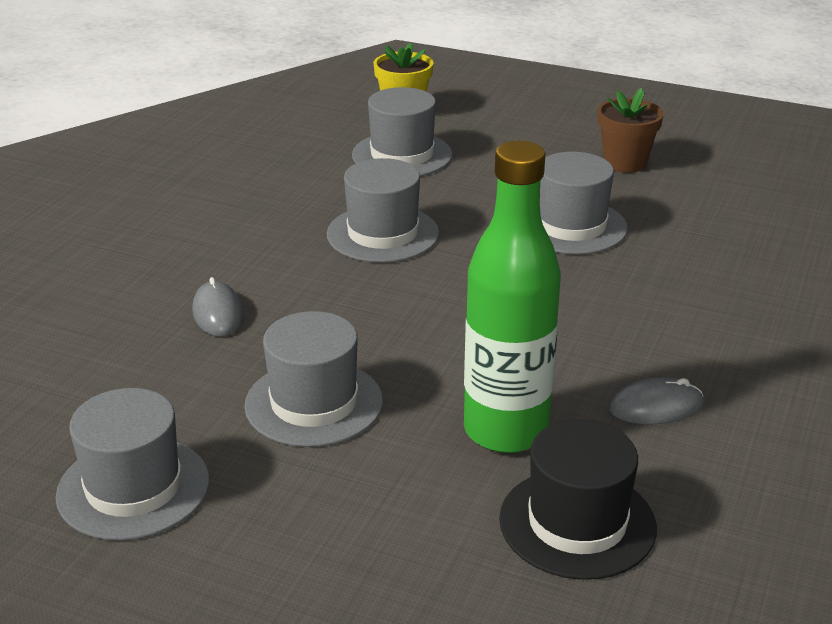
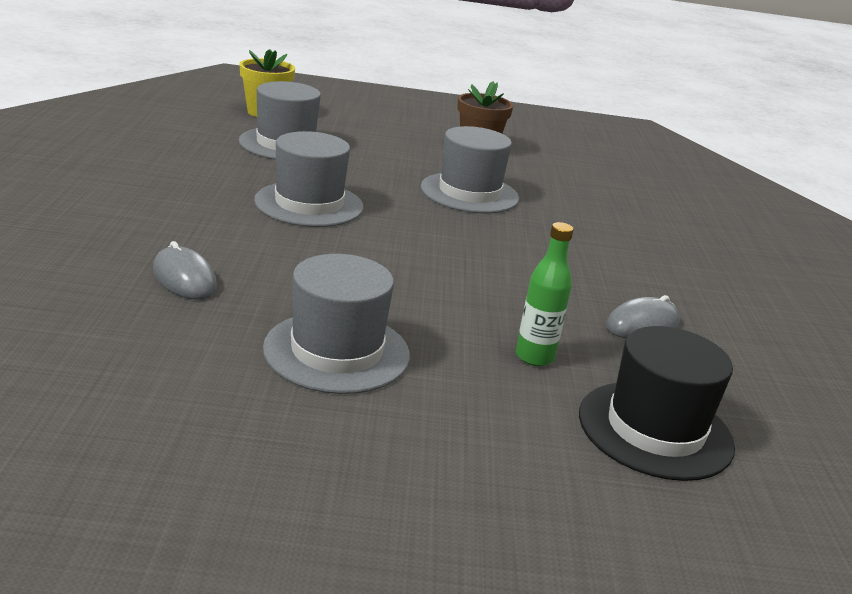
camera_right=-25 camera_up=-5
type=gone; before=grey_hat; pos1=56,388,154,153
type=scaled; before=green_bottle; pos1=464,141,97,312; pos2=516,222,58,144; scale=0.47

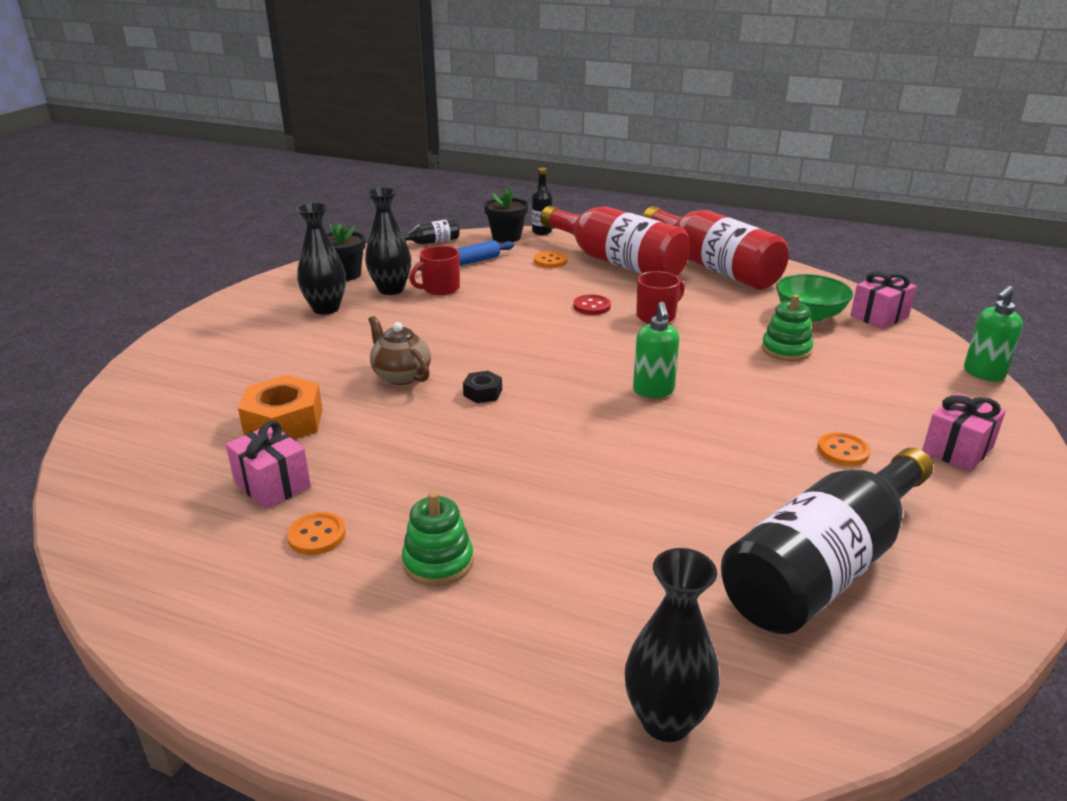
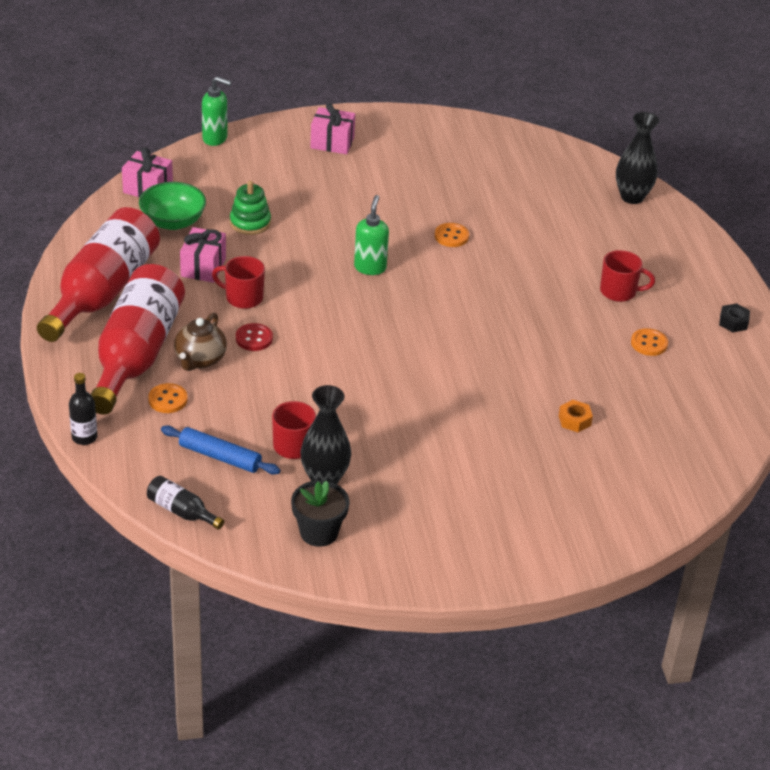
camera_right=-125 camera_up=10
type=shifted; before=pink_gift; pos1=226,420,85,89; pos2=180,227,46,56
type=scaled; before=orange_nut; pos1=238,375,85,65; pos2=559,400,34,32; scale=0.51
type=gone; before=black_vase; pos1=296,203,50,112
type=shifted; before=brown_teapot; pos1=368,316,63,69; pos2=174,312,53,59
type=swapped; before=green_stacking_toy; after=red_mug; pos1=402,492,72,94; pos2=600,250,55,52
type=shifted; before=black_nut; pos1=463,371,39,32; pos2=719,303,31,29
type=gone; before=black_flower_pot; pos1=484,188,44,55
type=rotated; before=green_soap_dispenser; pos1=633,302,46,96; pos2=354,195,35,80; turn=-45
type=gone; before=black_bottle; pos1=721,448,212,186
type=shifted; before=orange_button; pos1=817,432,53,34; pos2=435,223,34,24

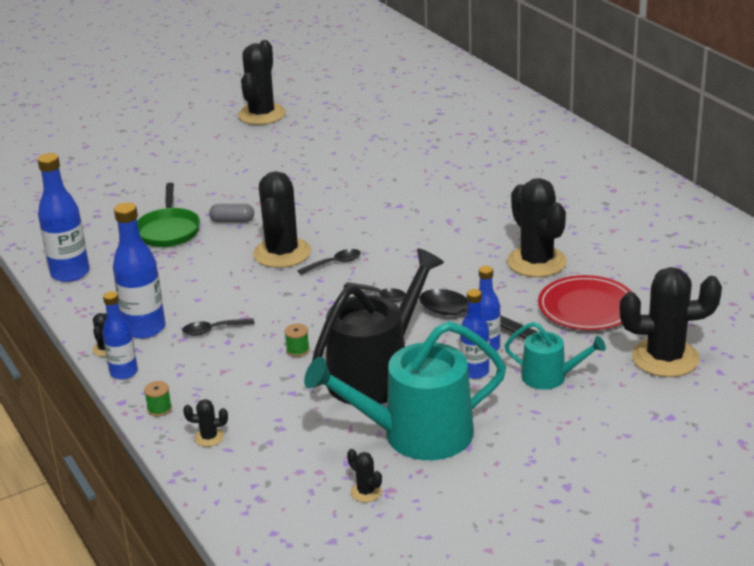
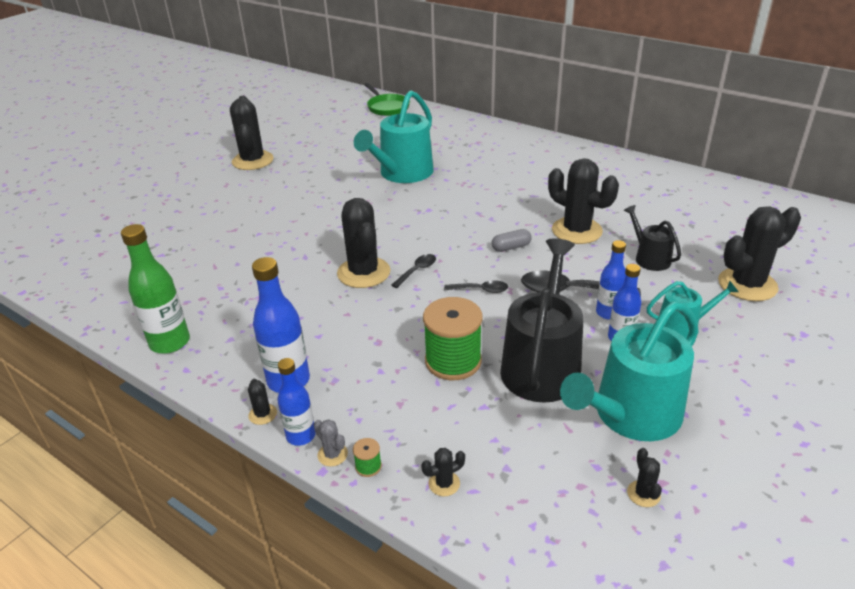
camera_right=-25 camera_up=5
type=repainted; before=blue_bottle; after=green_bottle; pos1=37,153,53,129; pos2=121,224,69,130
type=shifted; before=green_pan; pos1=137,183,63,64; pos2=364,83,46,33
type=gone; before=black_spoon; pos1=182,318,73,18
type=shifted; before=grey_capsule; pos1=209,204,45,18; pos2=492,229,40,23
type=scaled; before=green_spool; pos1=285,324,25,33; pos2=423,297,60,83; scale=2.5
type=rotated; before=black_cactus; pos1=347,449,35,53; pos2=627,448,35,59; turn=60
type=swapped; before=red_plate; after=black_watering_can; pos1=538,275,94,55; pos2=624,205,57,66
type=new; after=grey_cactus; pos2=314,419,34,48
type=new; after=turquoise_watering_can; pos2=354,90,80,93

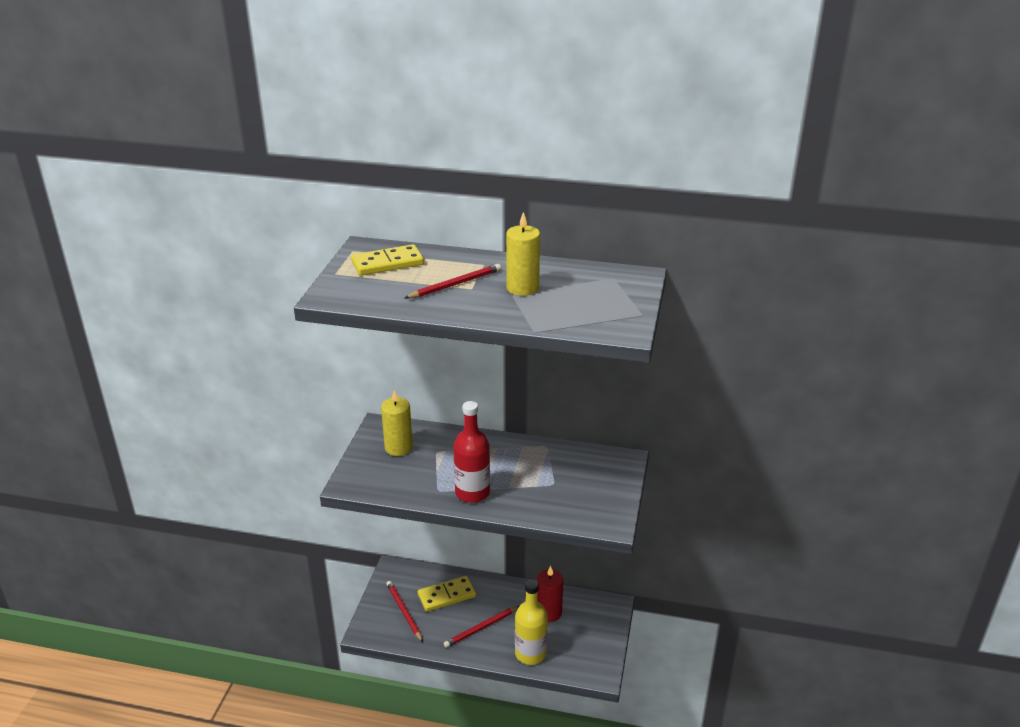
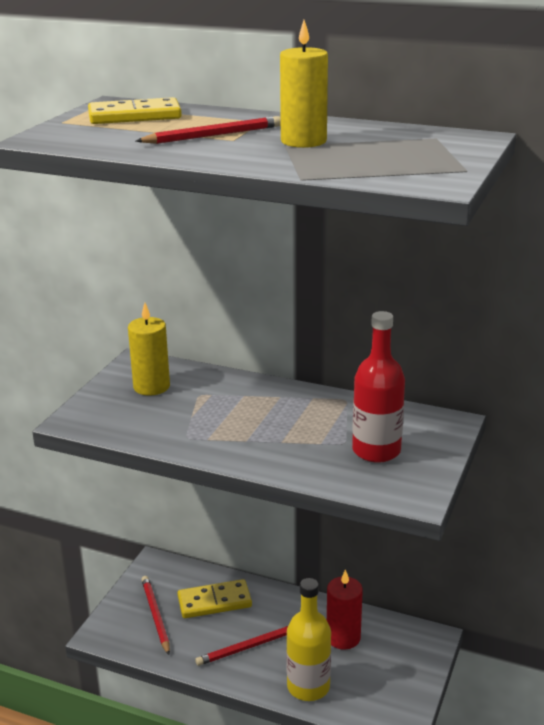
camera_right=10 camera_up=-5
type=shifted; before=red_bottle; pos1=453,401,37,102; pos2=352,311,53,152

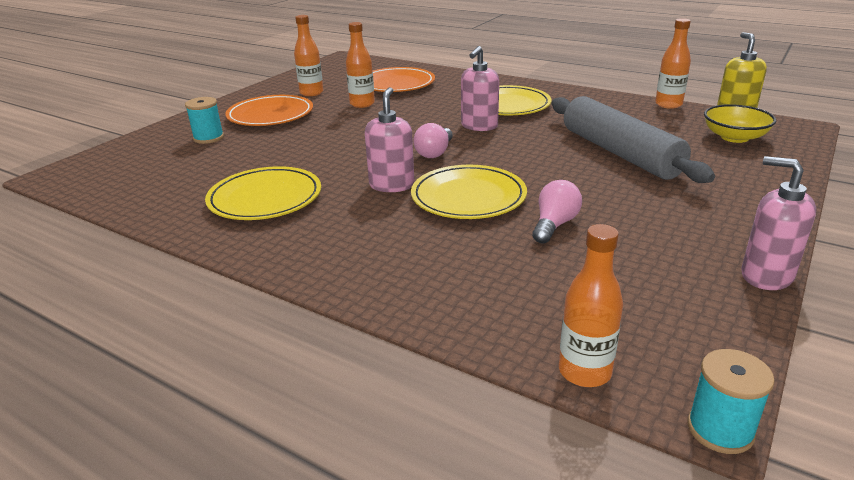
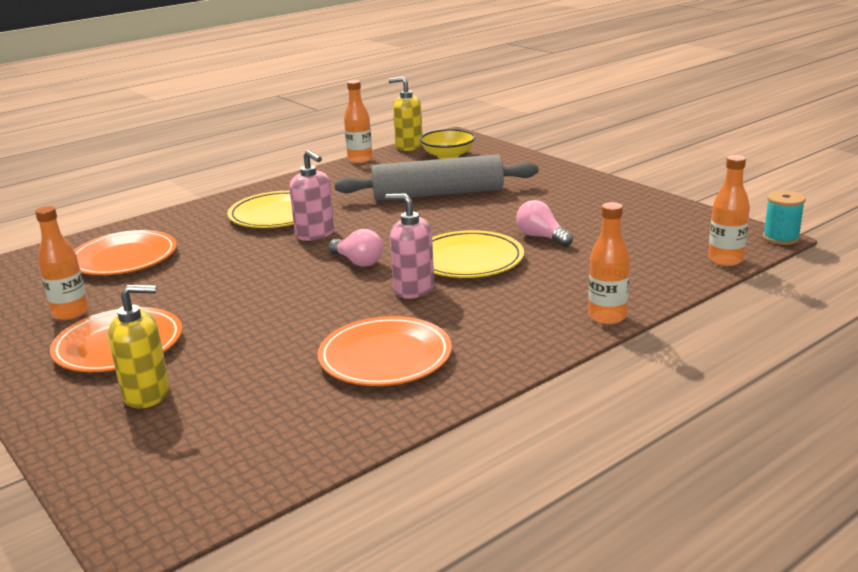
camera_right=-70 camera_up=-5
type=swapped; before=turquoise_spool; after=yellow_soap_dispenser; pos1=185,97,39,47; pos2=108,285,62,124
type=repainted; before=yellow_plate; after=orange_plate; pos1=205,166,116,54; pos2=317,316,135,70
type=shifted; before=orange_bottle; pos1=346,22,29,86; pos2=588,202,42,122
type=gone; before=pink_soap_dispenser; pos1=741,156,75,134

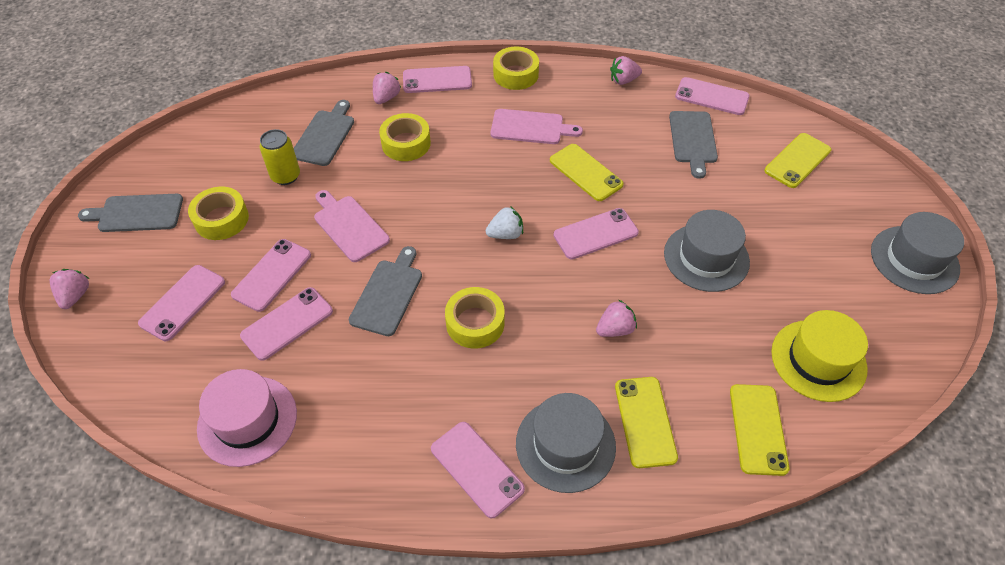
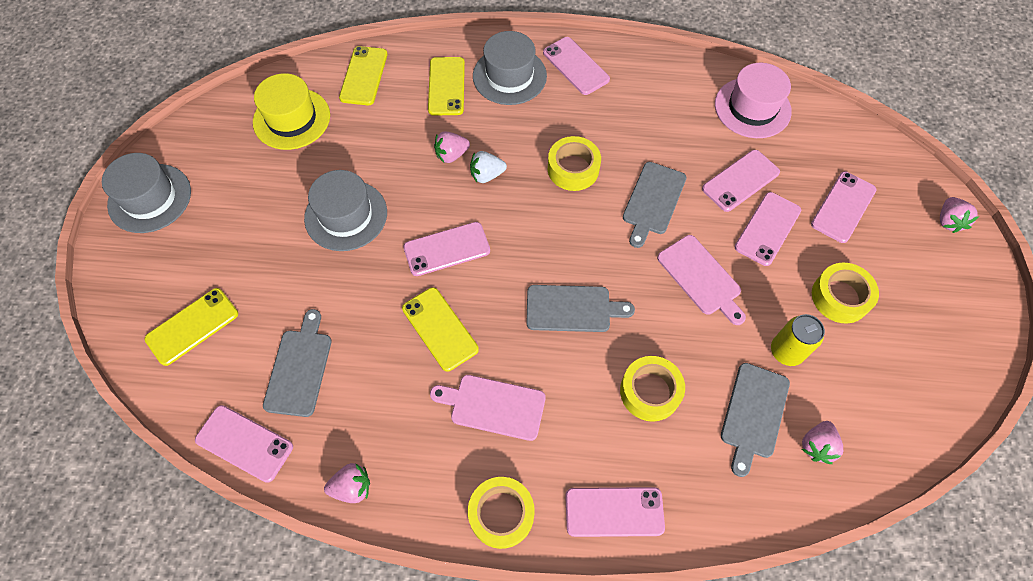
camera_right=-175 camera_up=10
type=shifted; before=grey_cutting_board; pos1=78,194,105,38; pos2=527,285,108,47
type=shifted; before=pink_strawberry; pos1=373,72,28,32; pos2=802,421,41,43
type=shifted; before=white_strawberry; pos1=486,206,37,33; pos2=470,151,37,32

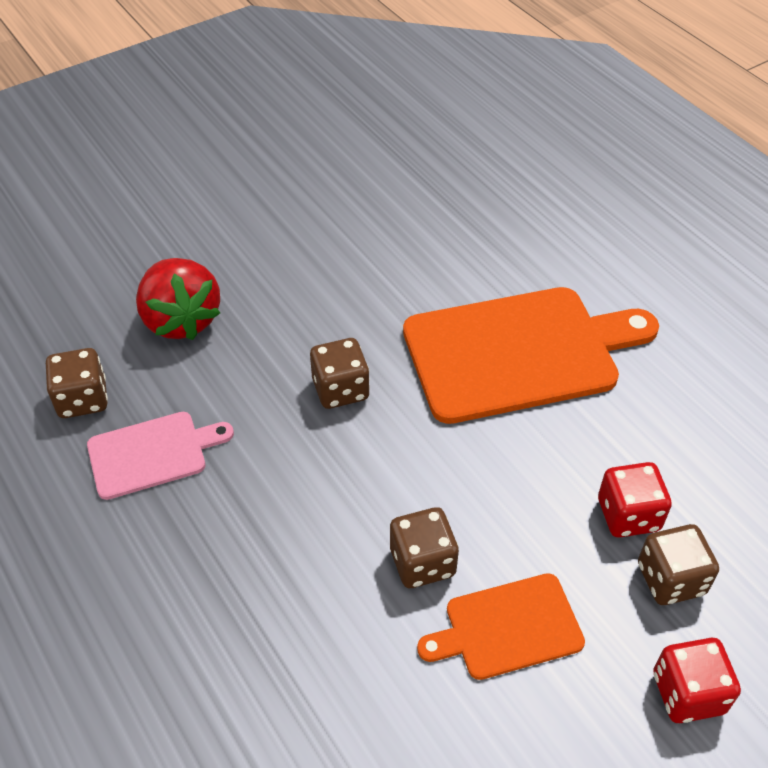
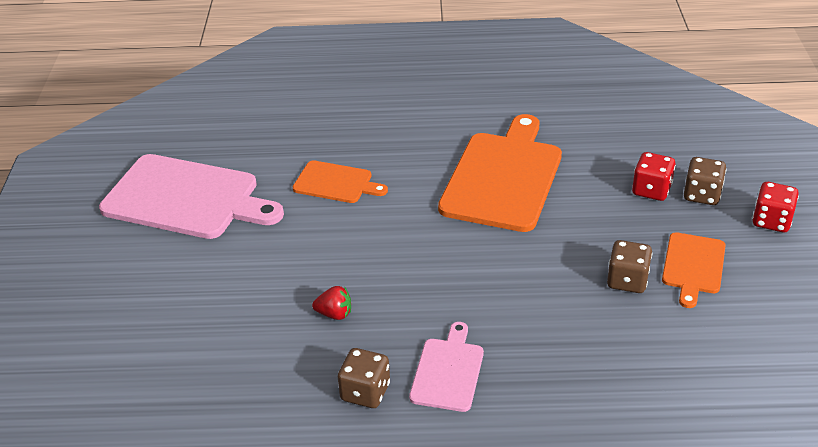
camera_right=-55 camera_up=-10
type=scaled; before=red_strawberry; pos1=136,258,84,82; pos2=312,286,39,34; scale=0.5
type=gone; before=brown_dice; pos1=310,338,60,71
type=new; after=pink_cutting_board; pos2=99,154,185,85
type=new; after=orange_cutting_board; pos2=293,160,95,43

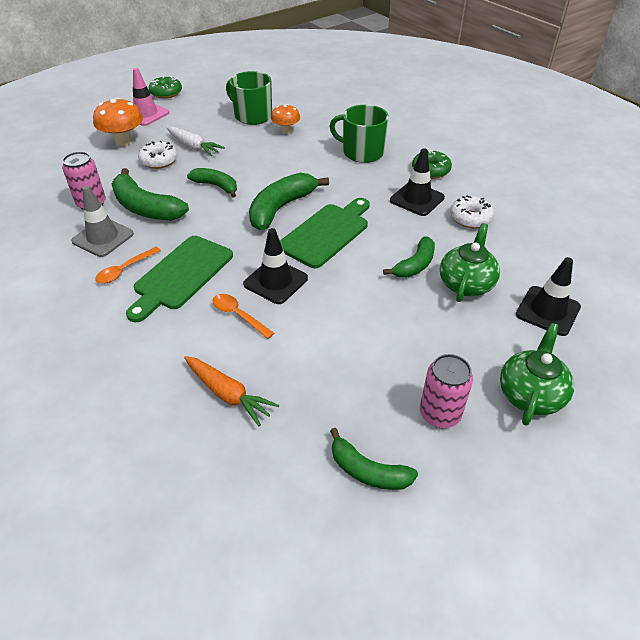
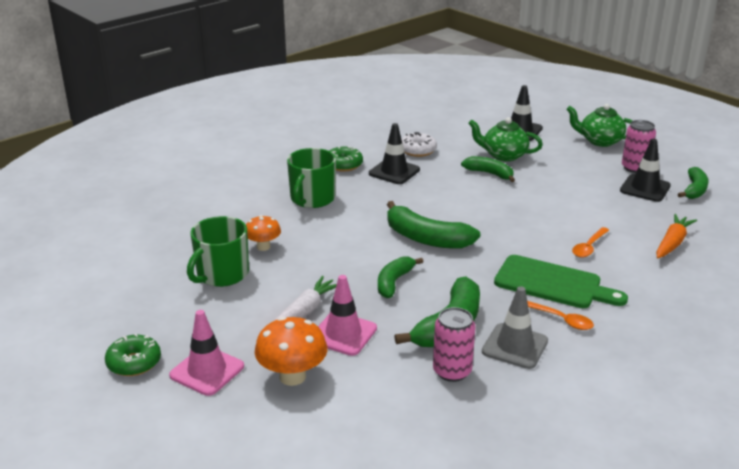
camera_right=-95 camera_up=-15
type=swapped; before=white_donut; after=pink_traffic_cone; pos1=138,141,39,28; pos2=318,275,59,81
type=shifted; before=black_traffic_cone; pos1=243,228,65,76; pos2=620,139,51,63
type=gone; before=green_cutting_board; pos1=280,198,90,70

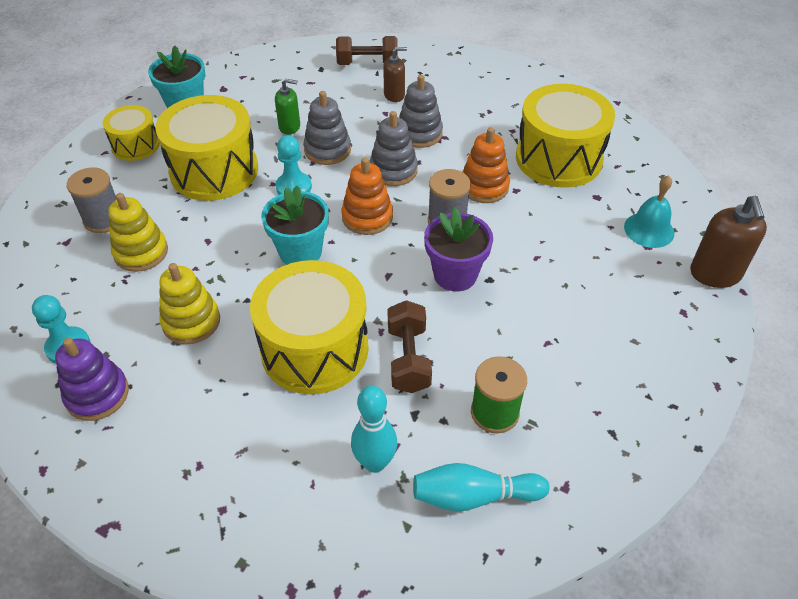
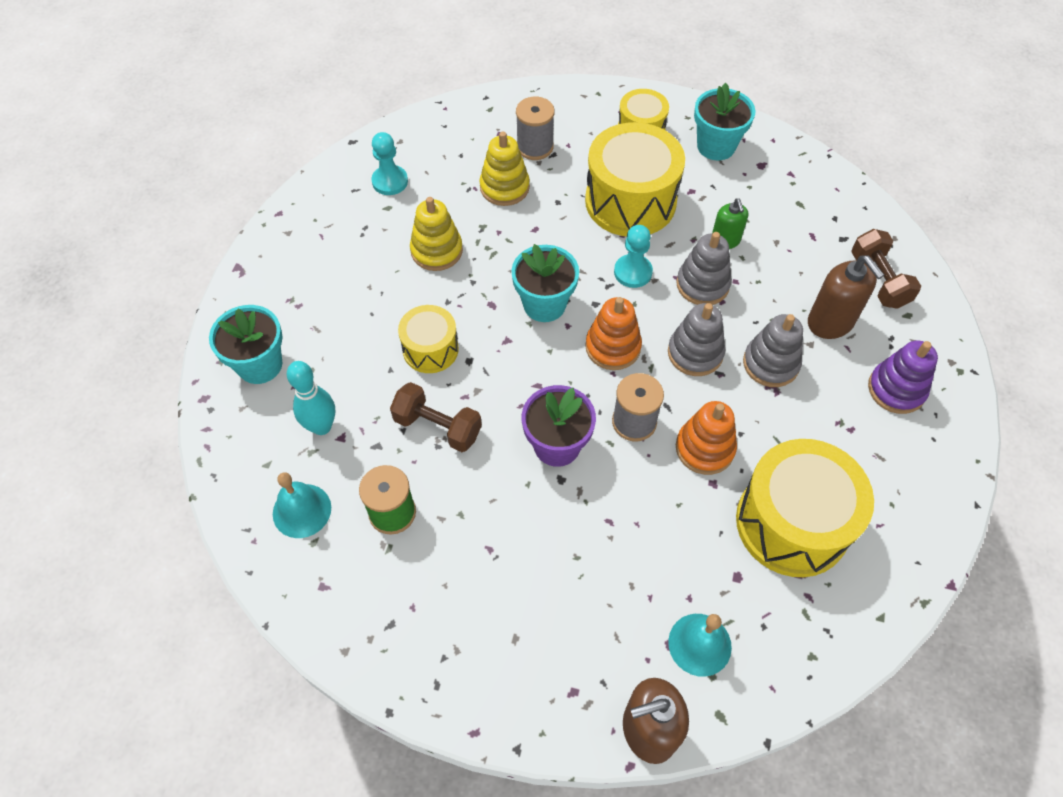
camera_right=75 camera_up=10
type=shifted; before=purple_stacking_toy; pos1=55,338,74,83; pos2=868,341,70,73
type=scaled; before=yellow_drum; pos1=250,260,119,134; pos2=398,305,61,68; scale=0.55
type=scaled; before=brown_soap_dispenser; pos1=383,47,24,55; pos2=808,256,76,83; scale=1.61
type=rotated; before=brown_dumbbell; pos1=387,300,45,93; pos2=390,382,92,70; turn=45
type=swapped; before=turquoise_bowling_pin; after=turquoise_bell; pos1=413,463,137,48; pos2=273,472,58,66
type=new; after=turquoise_flower_pot; pos2=209,305,74,79

